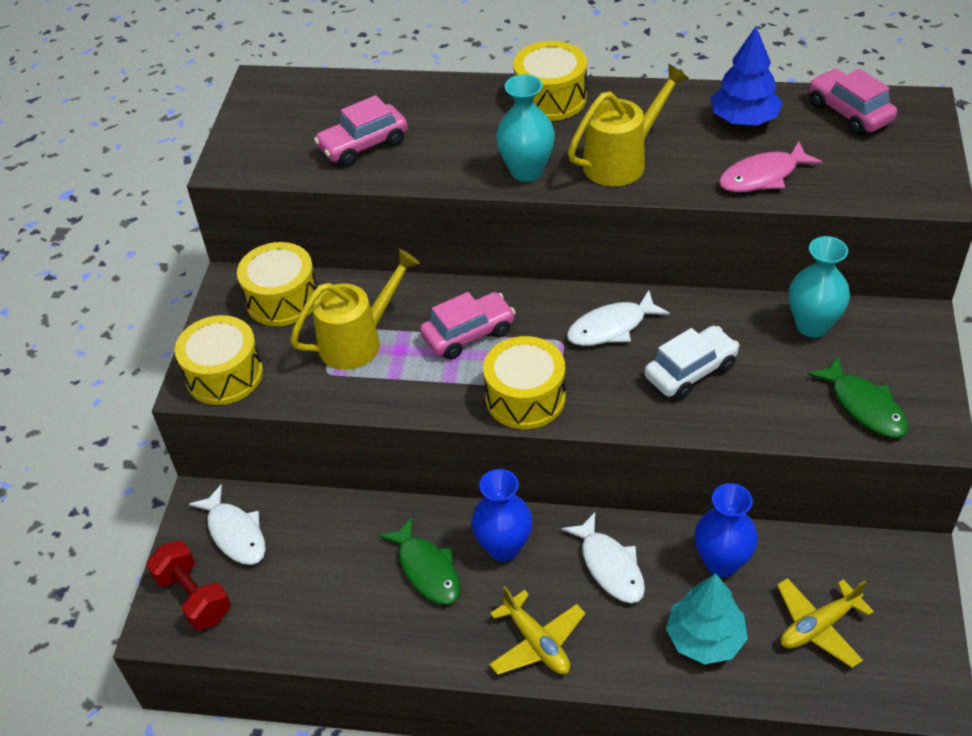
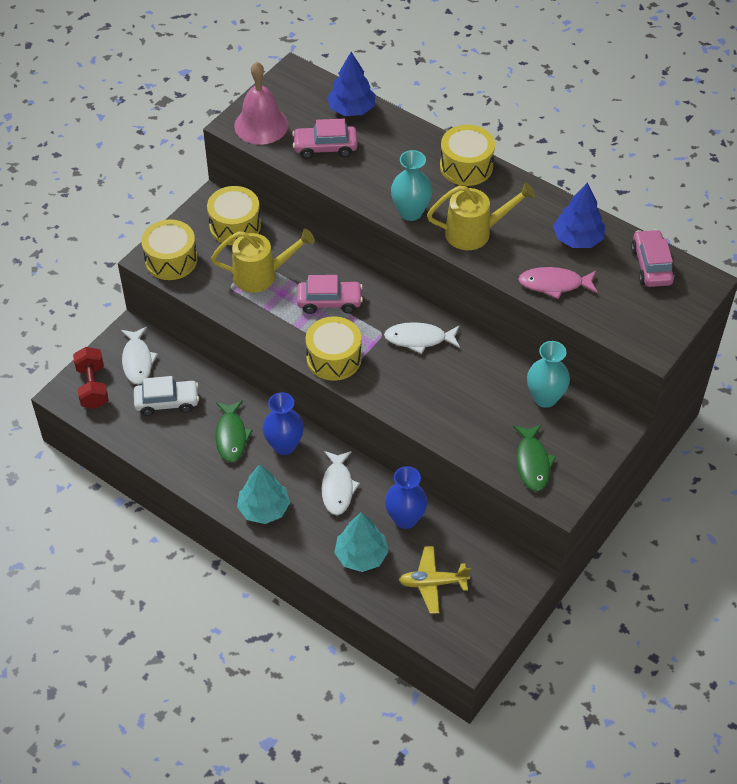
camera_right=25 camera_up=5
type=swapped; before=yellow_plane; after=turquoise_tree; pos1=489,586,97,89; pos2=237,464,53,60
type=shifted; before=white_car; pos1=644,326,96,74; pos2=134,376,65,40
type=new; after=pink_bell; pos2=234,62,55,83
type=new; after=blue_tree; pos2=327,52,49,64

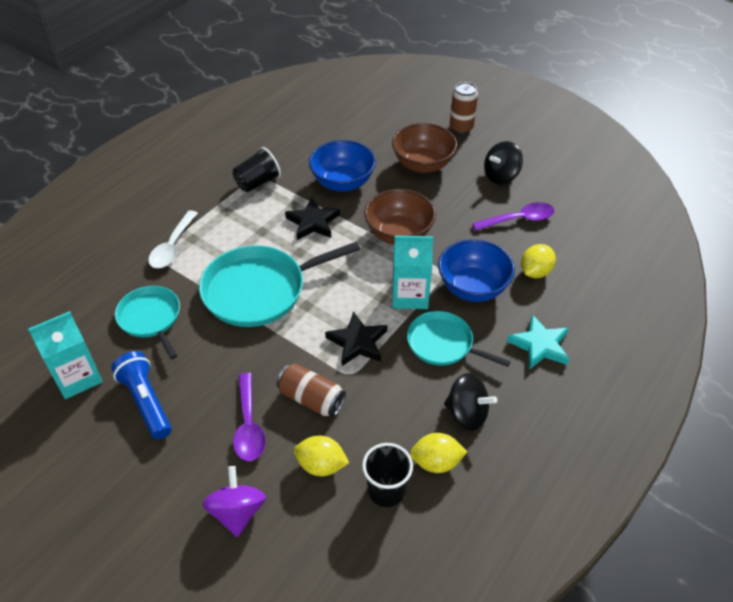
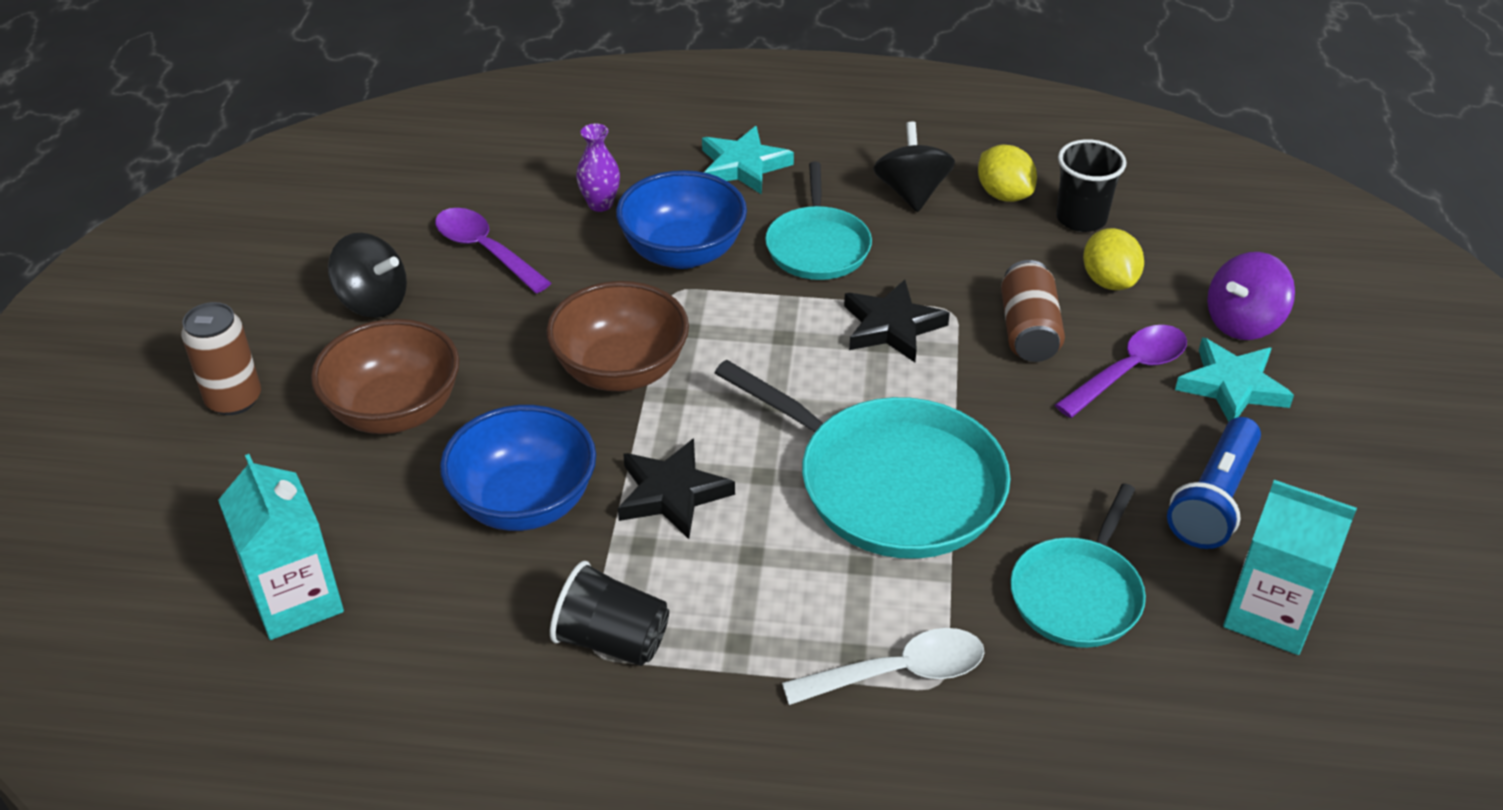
camera_right=-120 camera_up=-5
type=shifted; before=turquoise_carton; pos1=392,236,41,73; pos2=218,454,126,186
type=swapped; before=yellow_lemon; after=purple_vase; pos1=521,244,35,34; pos2=576,124,44,88
type=new; after=turquoise_star; pos2=1175,337,119,85

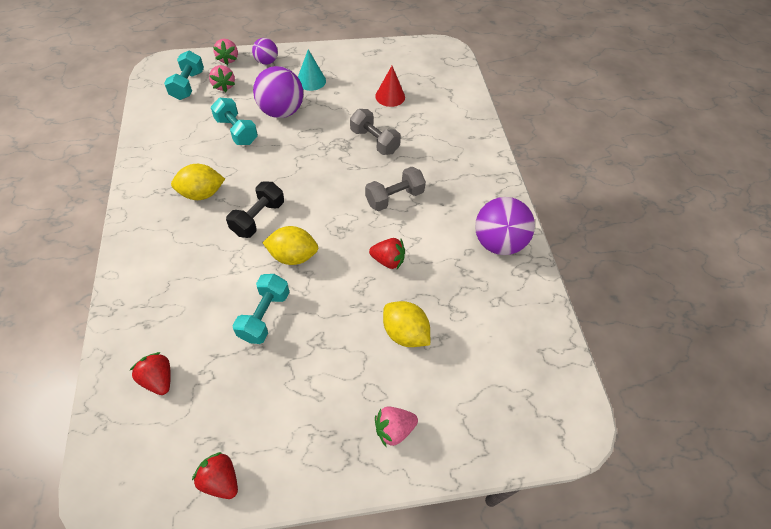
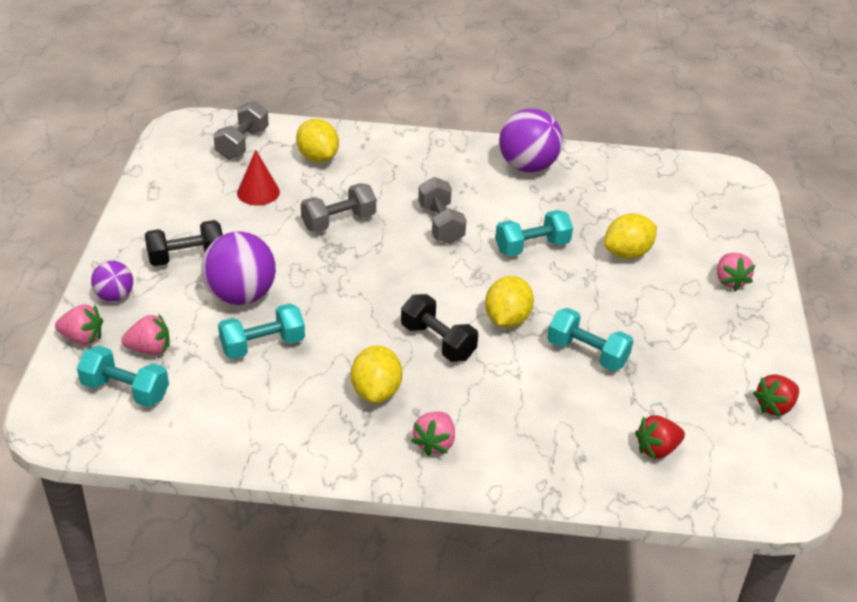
camera_right=-75 camera_up=-15
type=swapped; before=turquoise_cone; after=black_dumbbell; pos1=298,49,28,42; pos2=144,220,79,46
type=swapped; before=red_strawberry; after=turquoise_dumbbell; pos1=369,238,36,31; pos2=495,210,78,46
type=new; after=grey_dumbbell; pos2=213,101,56,59
type=new; after=yellow_lemon; pos2=296,119,43,43
type=new; after=pink_strawberry; pos2=412,412,43,44

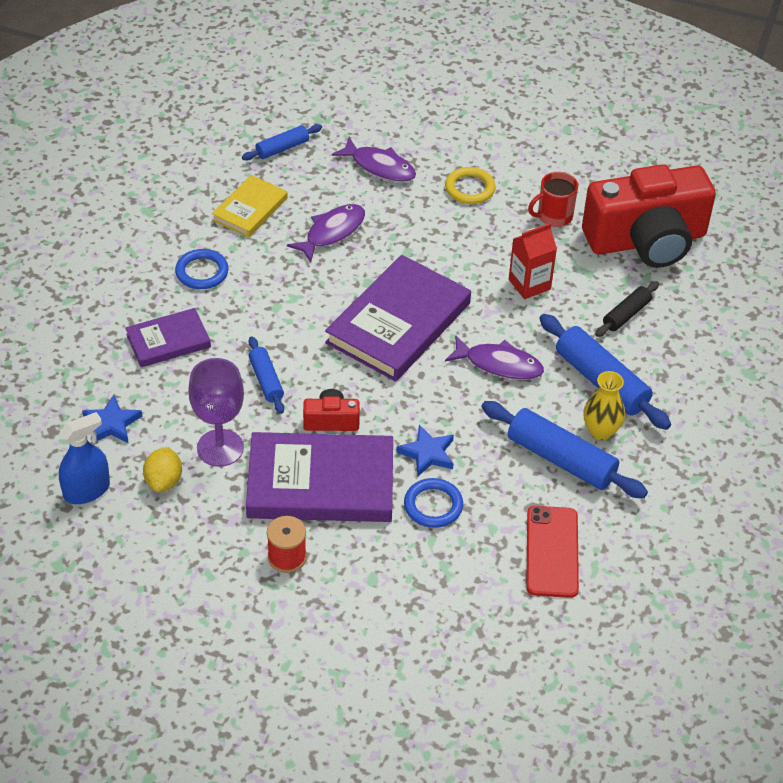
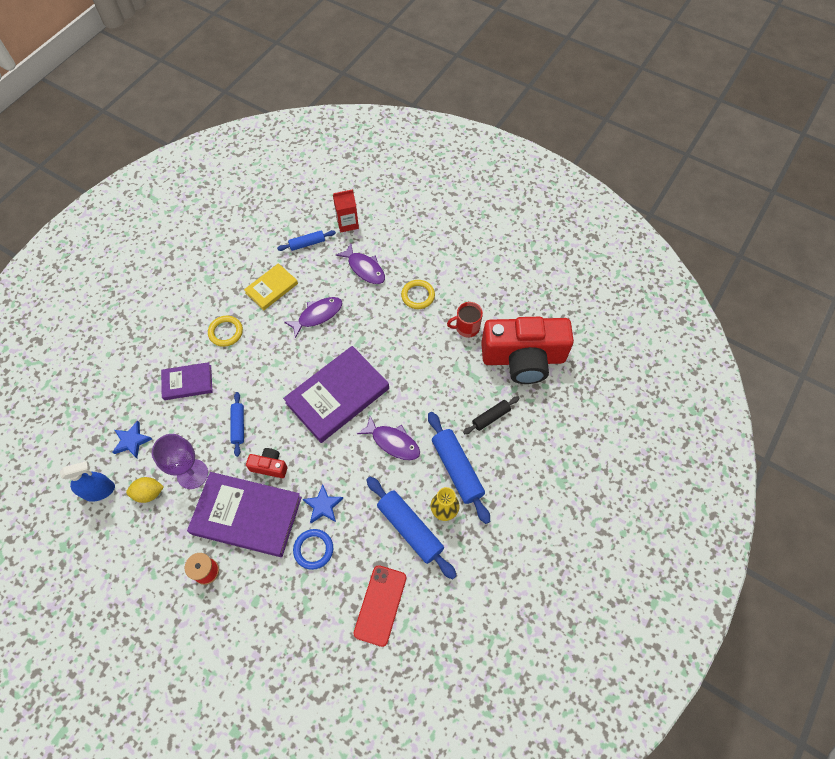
camera_right=15 camera_up=15
type=rotated; before=yellow_lemon; pos1=143,447,39,45; pos2=126,477,38,26; turn=60
type=repainted; before=blue_ring; after=yellow_ring; pos1=175,249,54,40; pos2=208,316,35,31
type=shifted; before=red_carton; pos1=509,223,48,76; pos2=333,189,26,43

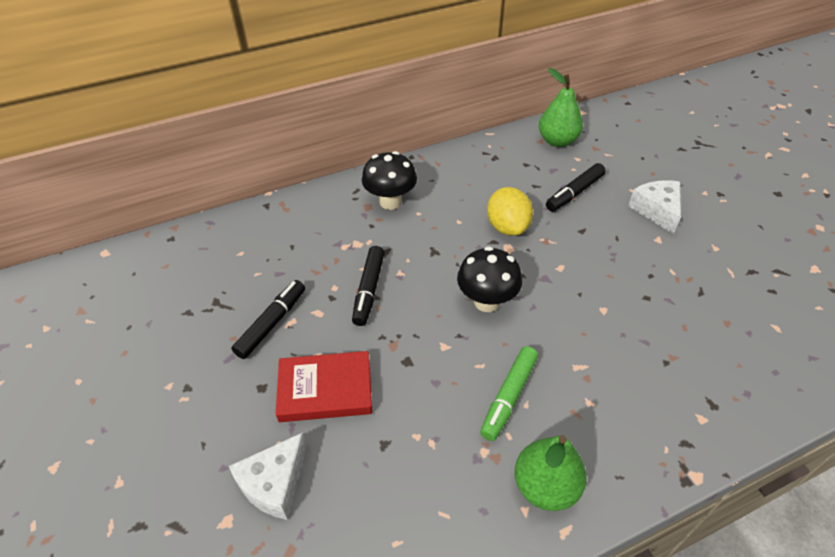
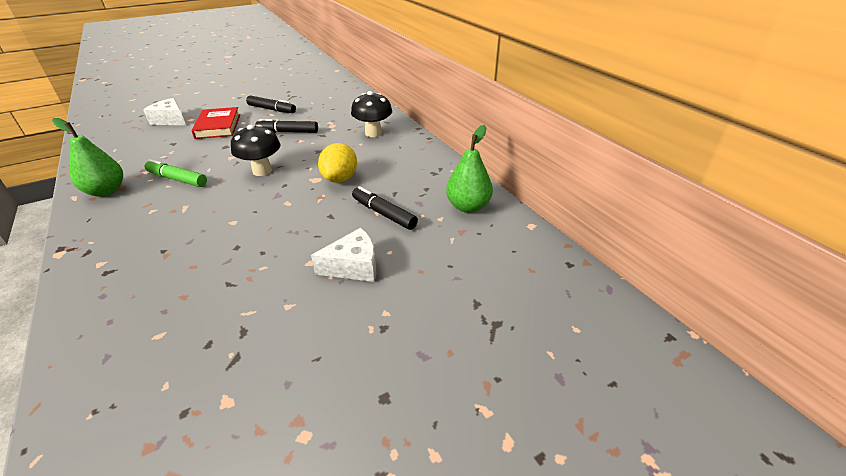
camera_right=85 camera_up=-10
type=rotated; before=yellow_lemon; pos1=487,187,46,49; pos2=318,143,39,40; turn=-60

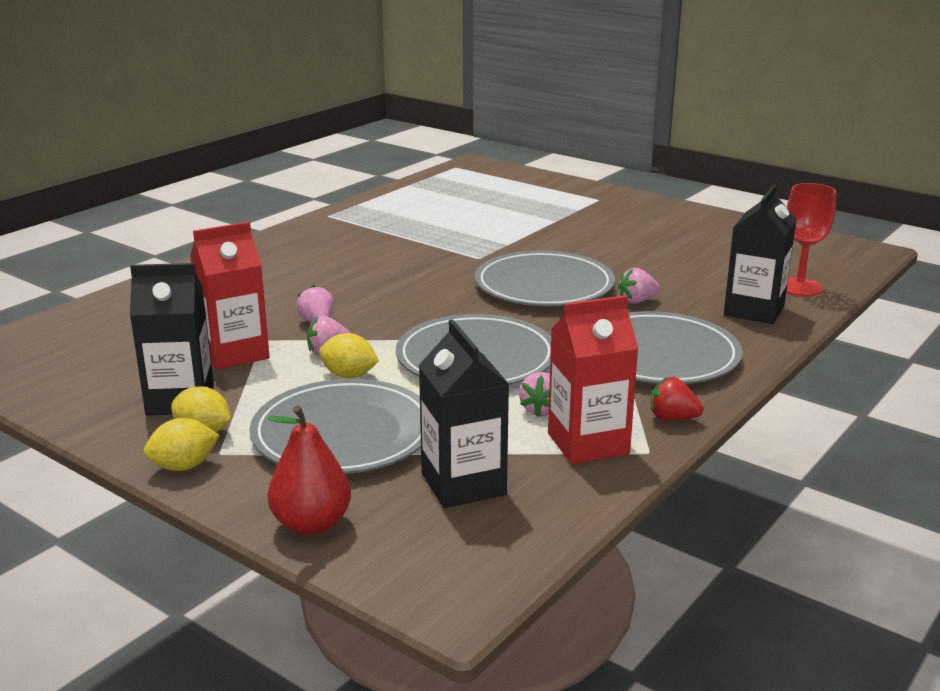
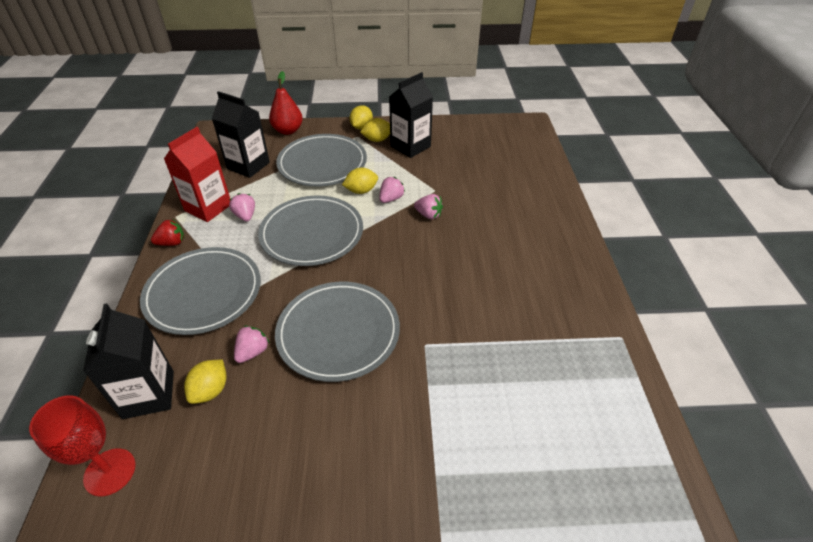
camera_right=140 camera_up=20
type=gone; before=red_carton; pos1=190,222,80,148
type=new; after=yellow_lemon; pos2=184,360,42,44

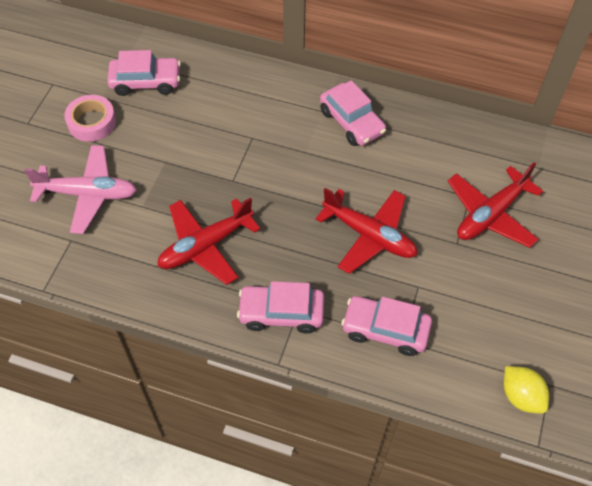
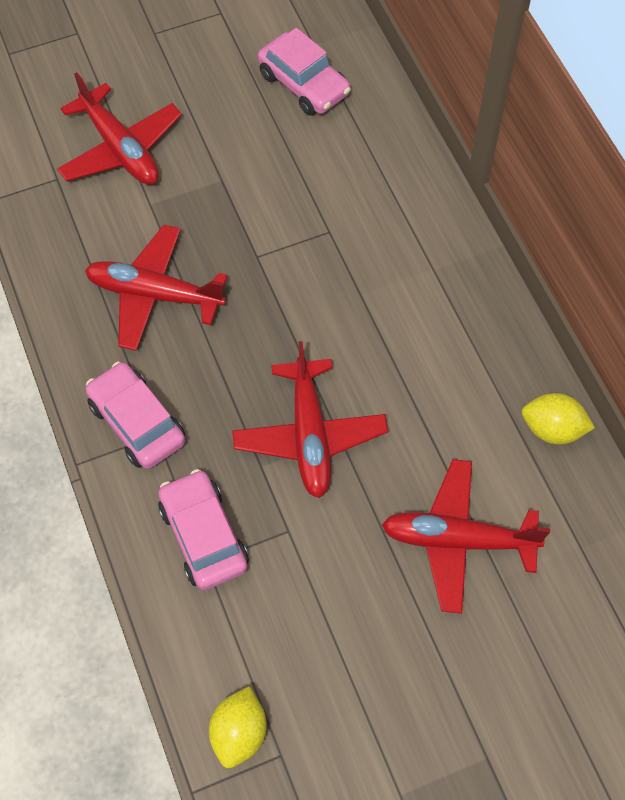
camera_right=50 camera_up=5
type=repainted; before=pink_plane; after=red_plane; pos1=24,145,113,89; pos2=57,72,125,113
type=gone; before=pink_tape; pos1=64,95,52,47
type=gone; before=pink_car; pos1=320,80,66,66
type=new; after=yellow_lemon; pos2=522,393,73,51

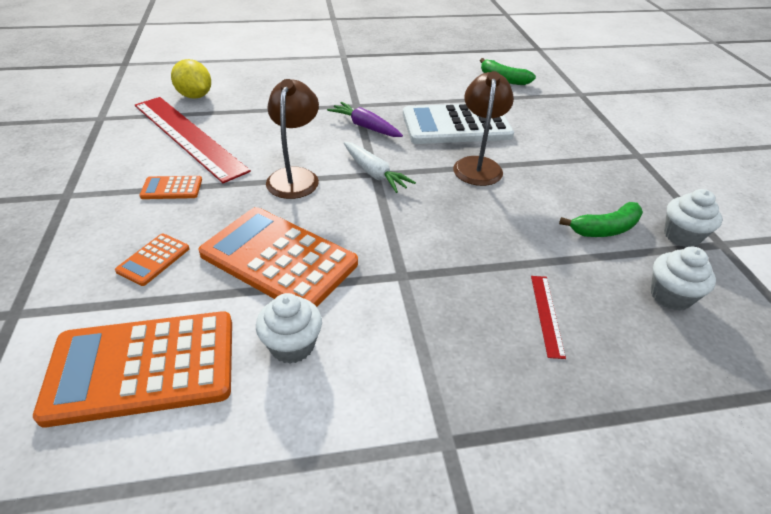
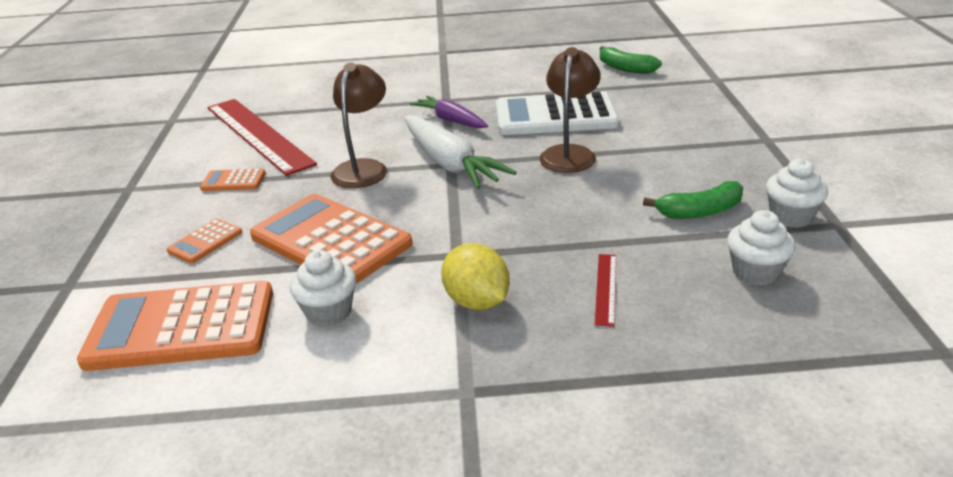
camera_right=10 camera_up=-10
type=shifted; before=yellow_lemon; pos1=171,59,40,40; pos2=441,243,69,67
type=scaled; before=white_carrot; pos1=344,142,72,51; pos2=404,116,113,73; scale=1.59

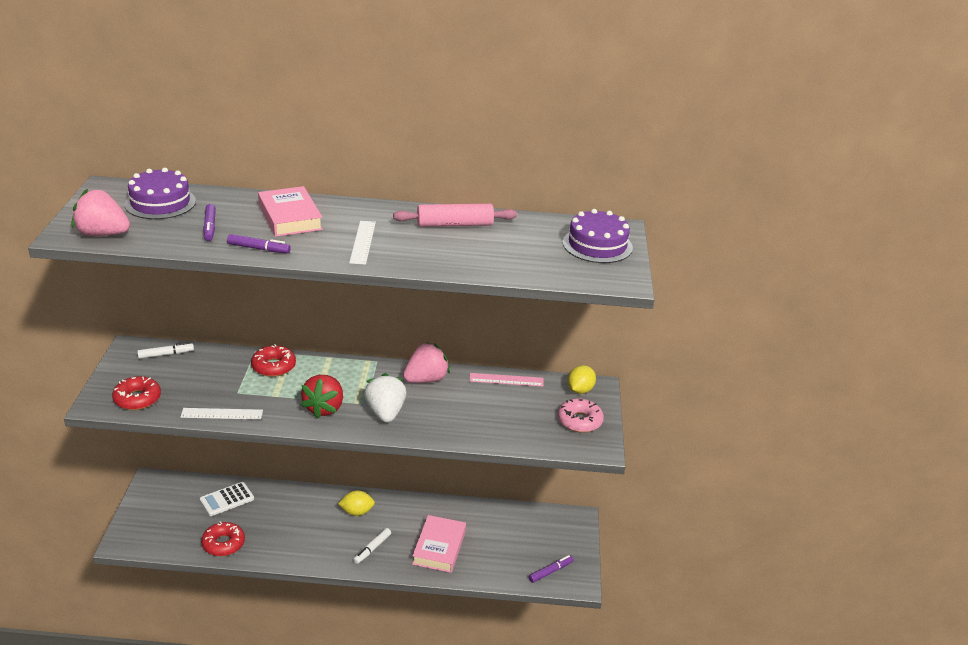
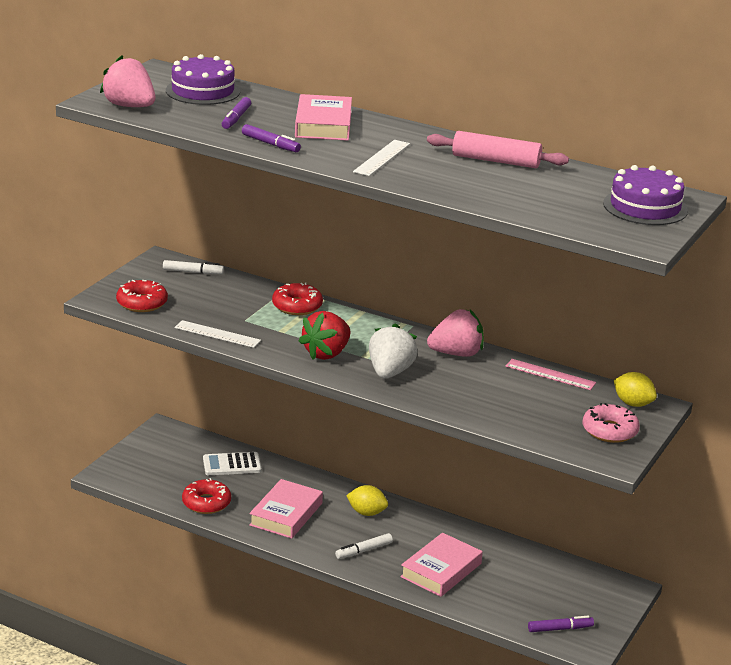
camera_right=25 camera_up=-5
type=rotated; before=yellow_lemon; pos1=568,365,28,29; pos2=614,372,43,35; turn=75
type=new; after=pink_book; pos2=249,479,74,60

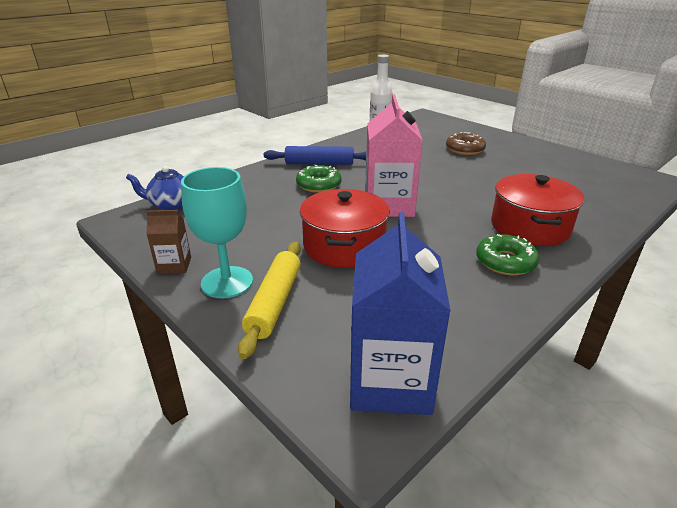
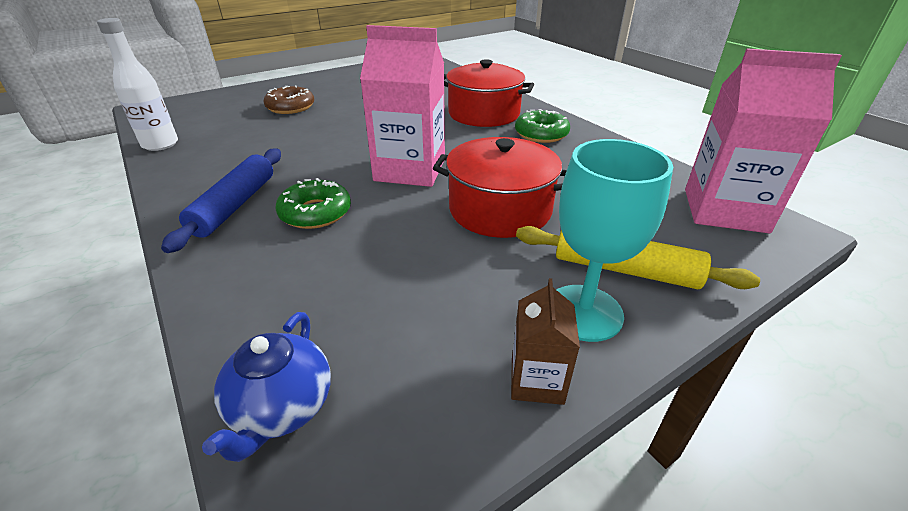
camera_right=-80 camera_up=5
type=repainted; before=blue_carton; after=pink_carton; pos1=350,212,101,203; pos2=685,48,157,185

